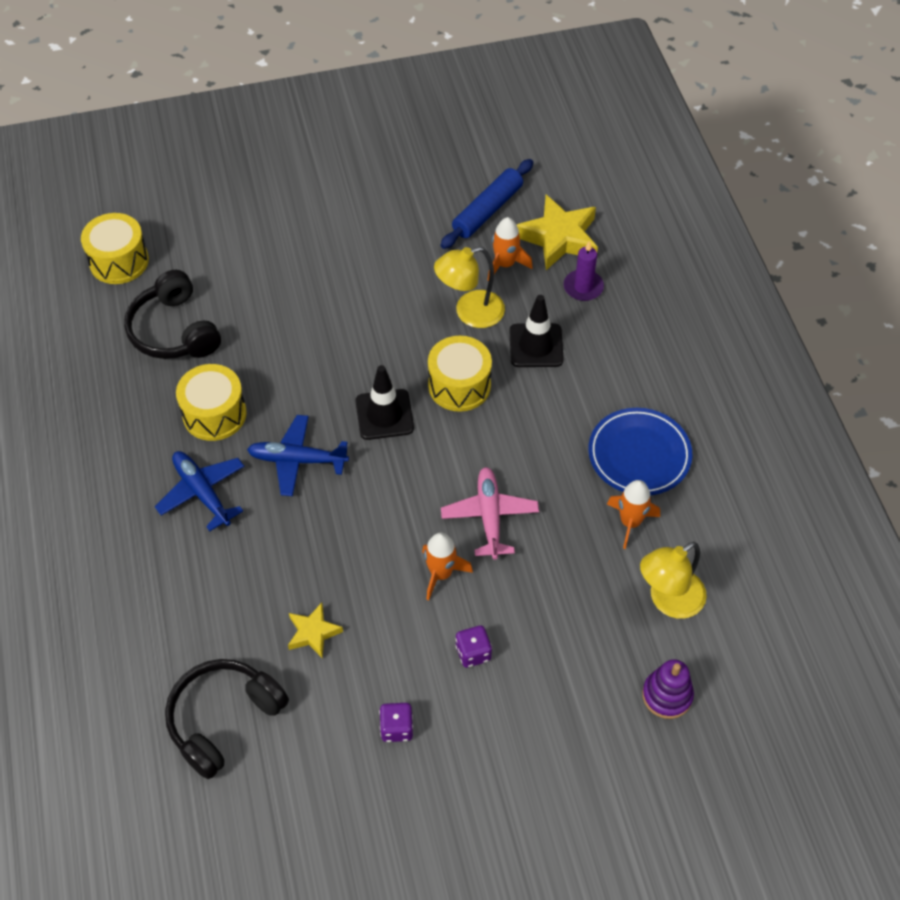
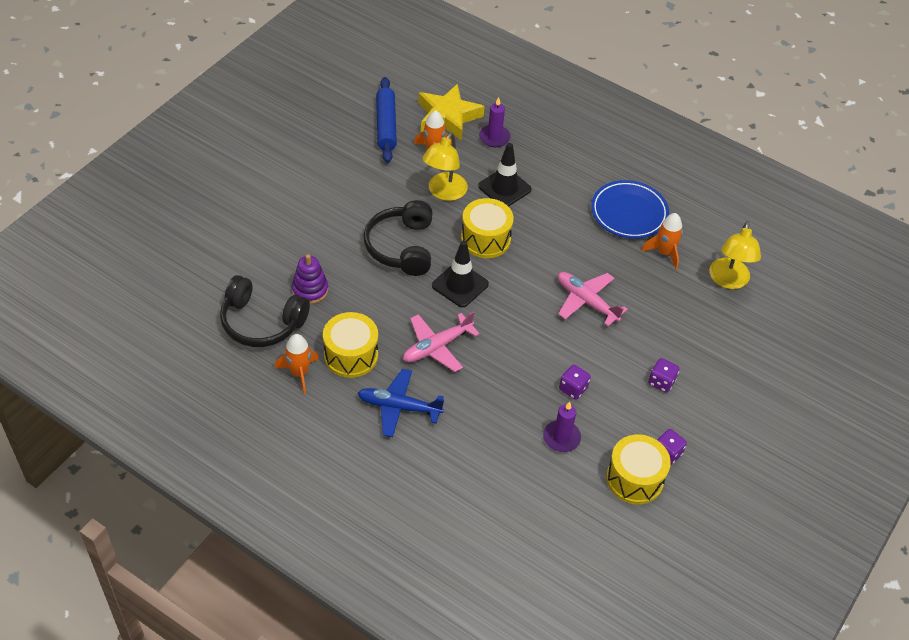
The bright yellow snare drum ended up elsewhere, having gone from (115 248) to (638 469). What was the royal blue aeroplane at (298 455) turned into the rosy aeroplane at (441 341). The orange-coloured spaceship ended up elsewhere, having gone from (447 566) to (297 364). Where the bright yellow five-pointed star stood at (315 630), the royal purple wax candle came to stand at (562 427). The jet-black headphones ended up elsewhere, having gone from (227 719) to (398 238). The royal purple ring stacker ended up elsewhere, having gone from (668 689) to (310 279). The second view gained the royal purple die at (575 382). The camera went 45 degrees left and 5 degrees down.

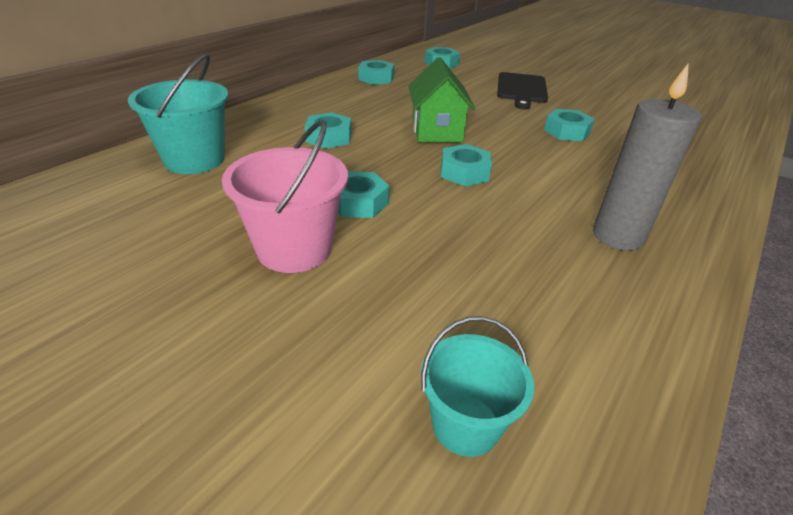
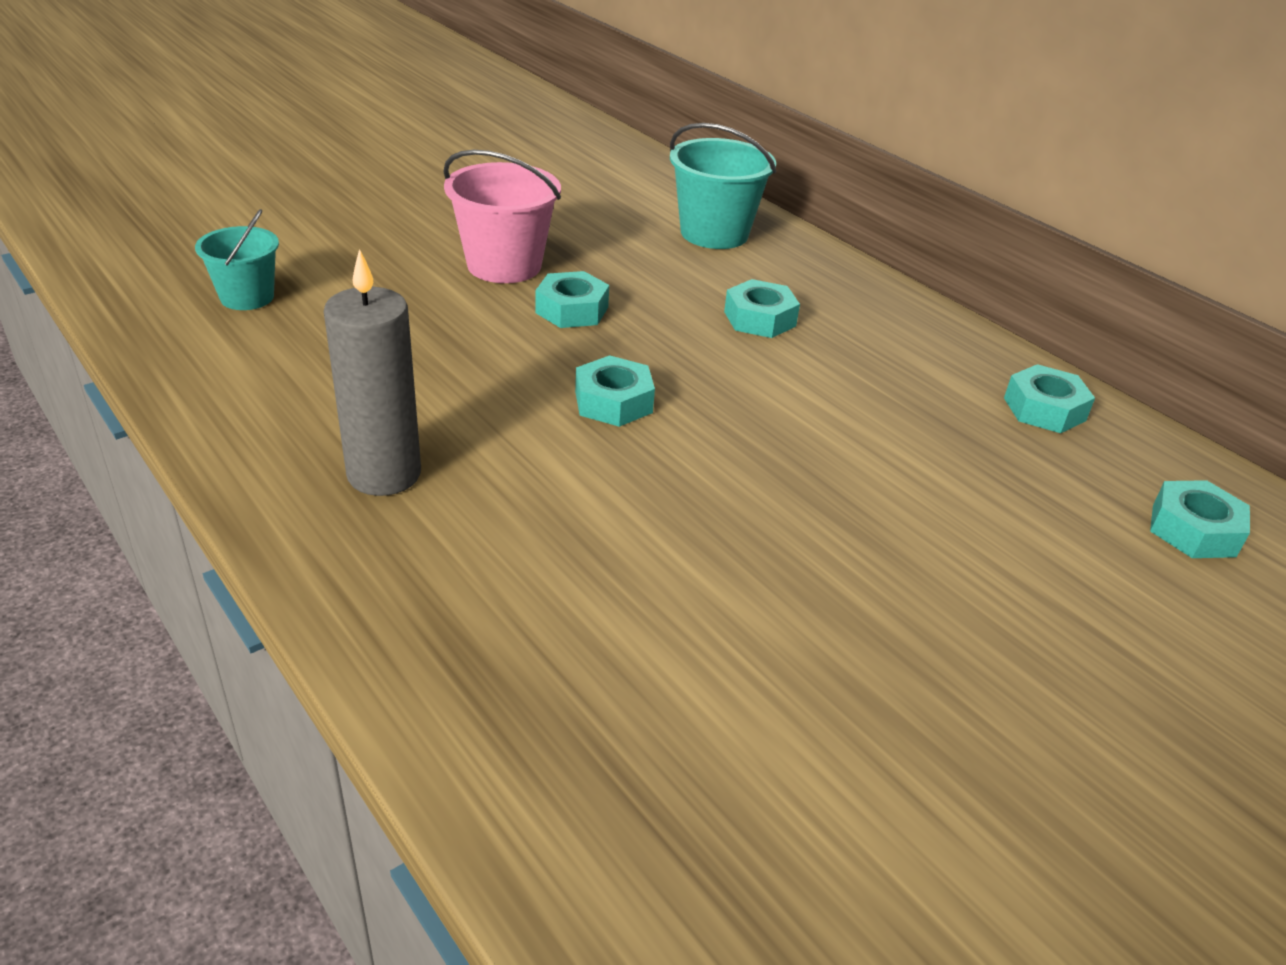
The second view lost the green house at (441 100). The second view lost the jet-black cutting board at (522 90). The second view lost the aqua nut at (569 125). The camera went 105 degrees right and 0 degrees up.

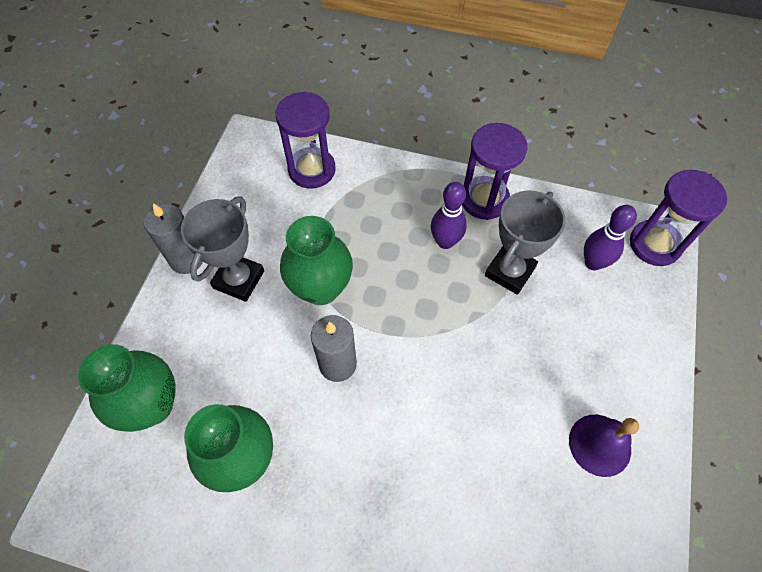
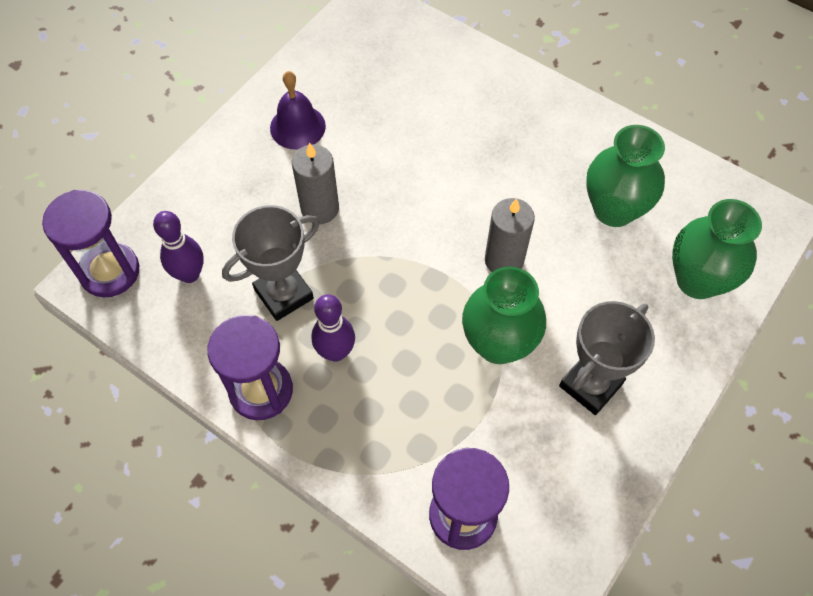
The gray wax candle ended up elsewhere, having gone from (173 238) to (315 183). The camera went 160 degrees left and 0 degrees up.

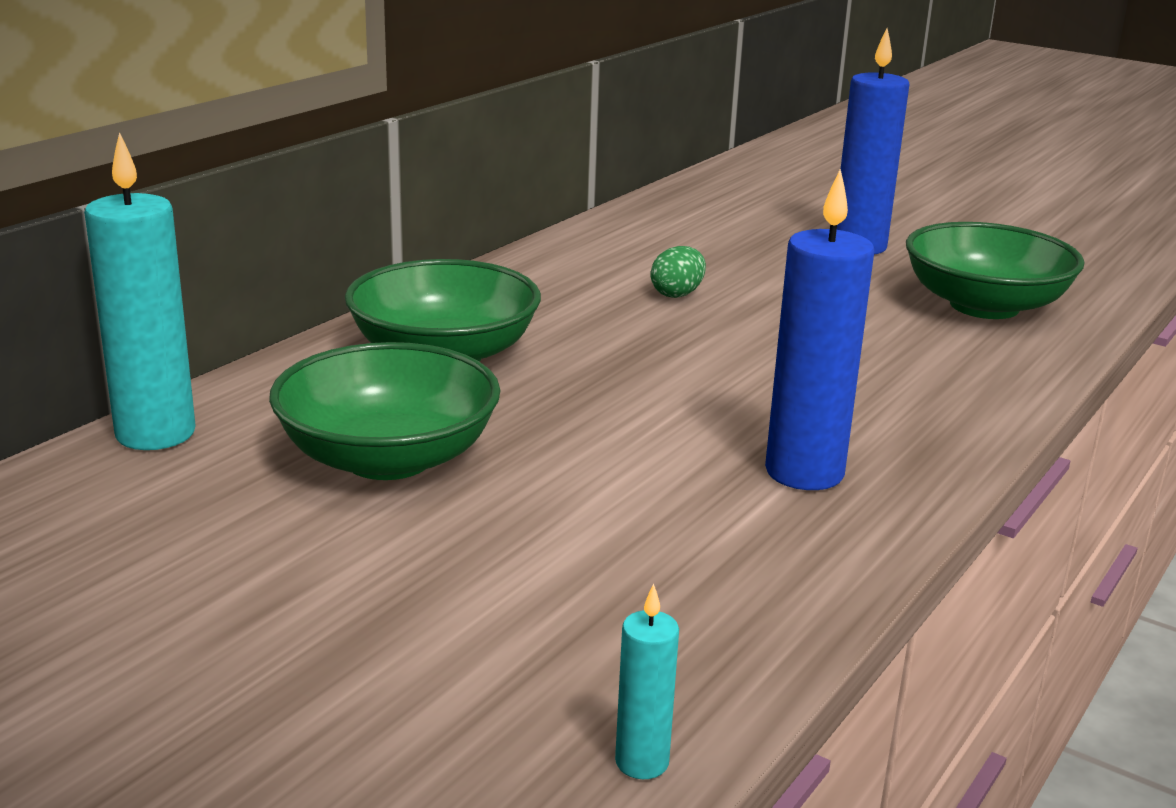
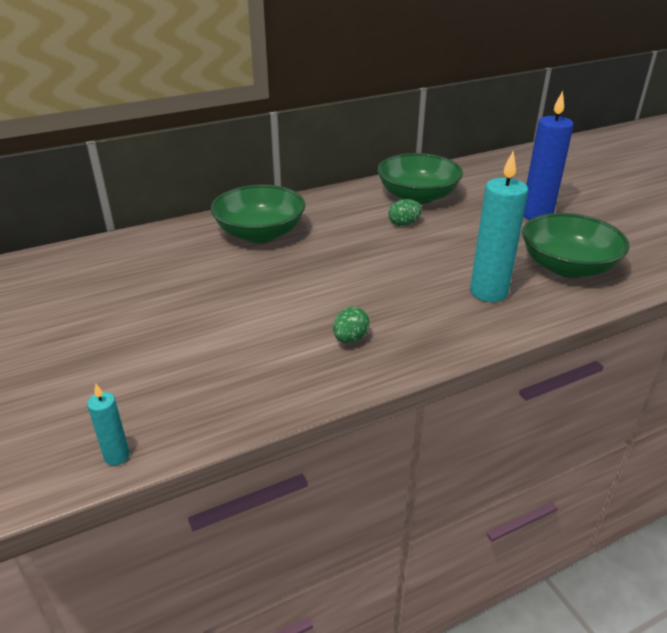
The aqua wax candle ended up elsewhere, having gone from (140 291) to (499 226). Where the royal blue wax candle stood at (820 329), the green egg came to stand at (351 325). The green deep dish ended up elsewhere, having gone from (385 411) to (420 178). The camera went 30 degrees right and 10 degrees up.

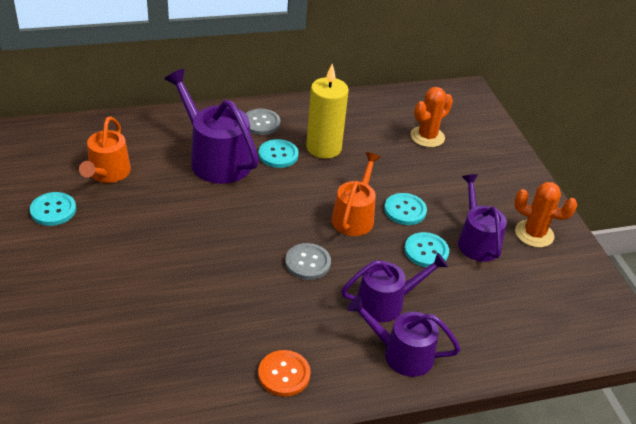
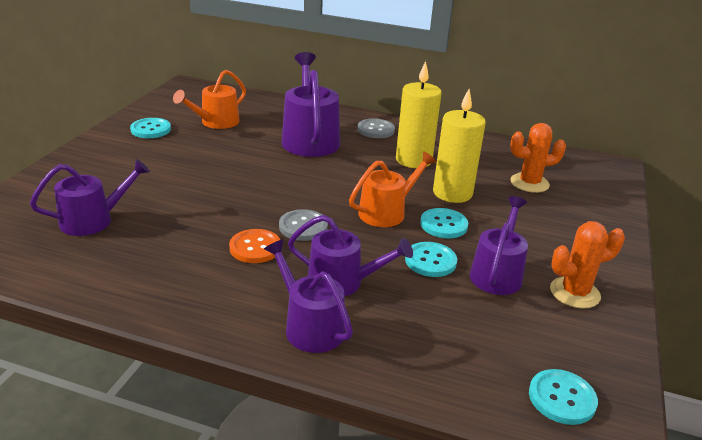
The aqua button ended up elsewhere, having gone from (279 153) to (563 397). The orange-coloured saguaro cactus at (545 215) ended up facing another way, 75 degrees counterclockwise from before. The orange-coloured button ended up elsewhere, having gone from (284 373) to (254 246). The second view gained the bright yellow wax candle at (459 146). The second view gained the royal purple watering can at (90 197). The camera went 35 degrees right and 10 degrees down.

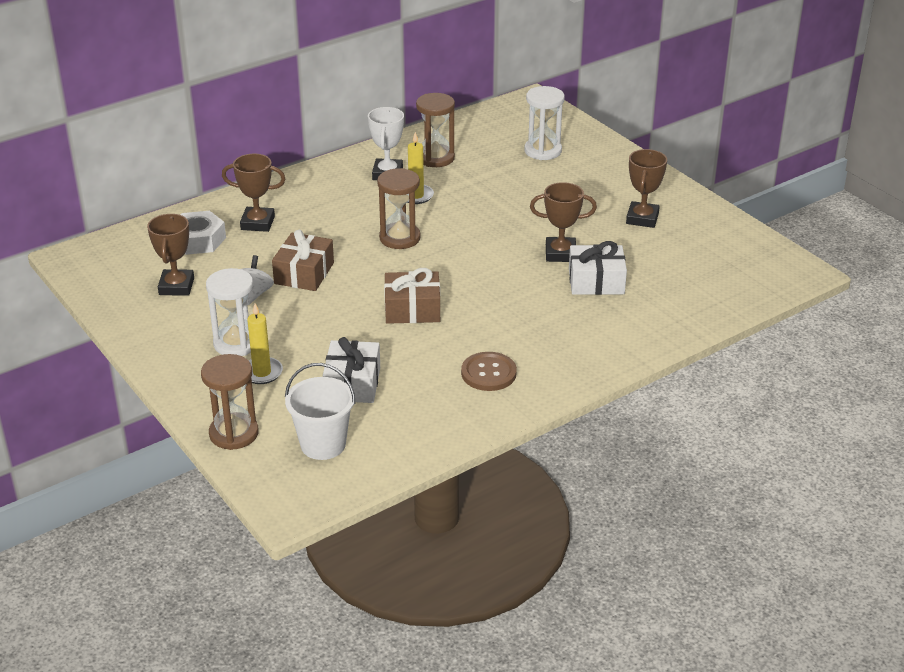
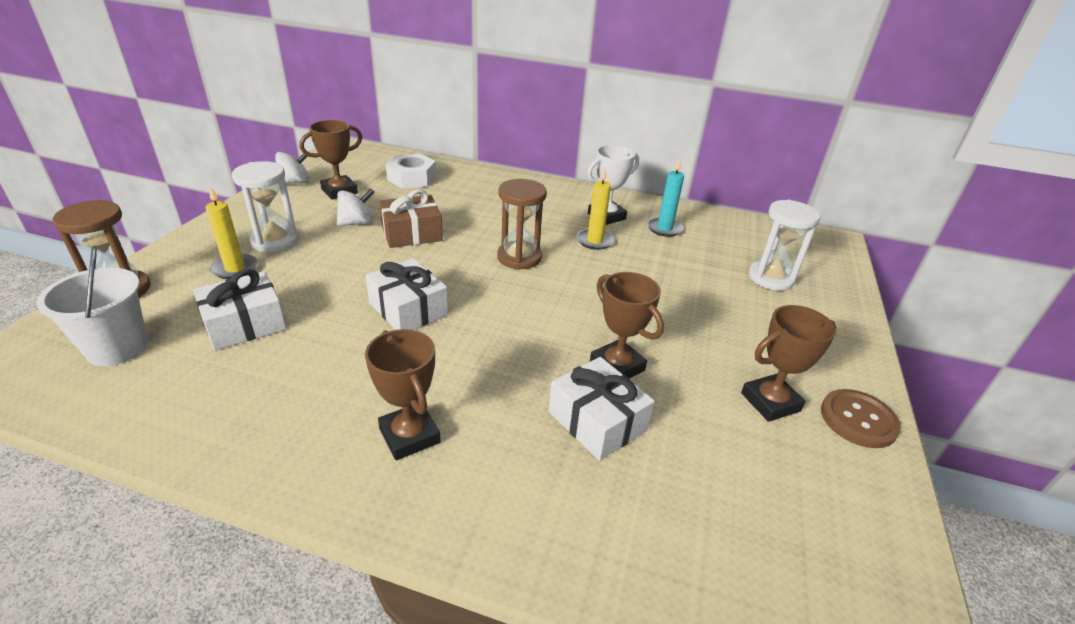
Where the russet sandglass stood at (435 130), the aqua wax candle came to stand at (665 197). The russet prize cup ended up elsewhere, having gone from (253 193) to (403 394). What was the russet gift at (412 296) turned into the snow-white gift at (406 294). The russet button ended up elsewhere, having gone from (489 371) to (861 418). The second view gained the snow-white toy top at (292 168). The camera went 50 degrees right and 0 degrees up.

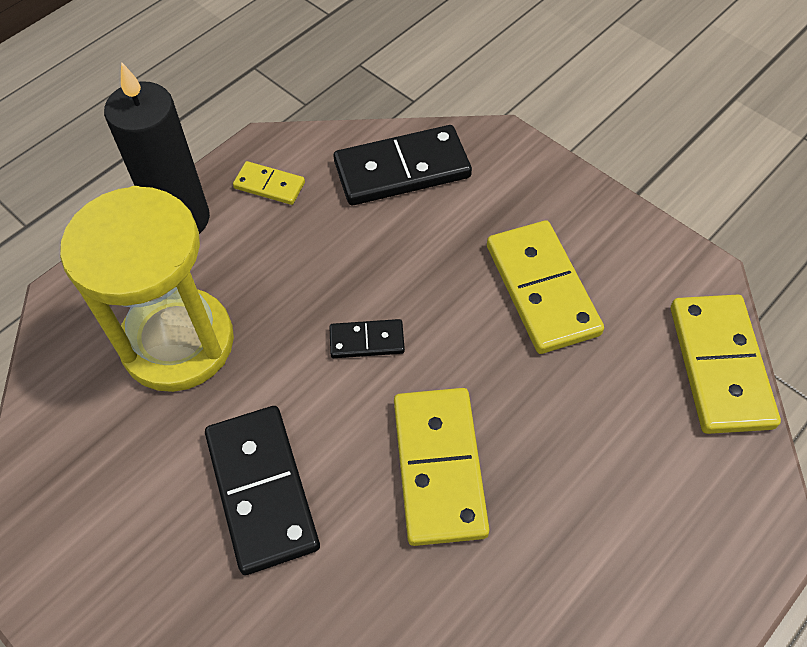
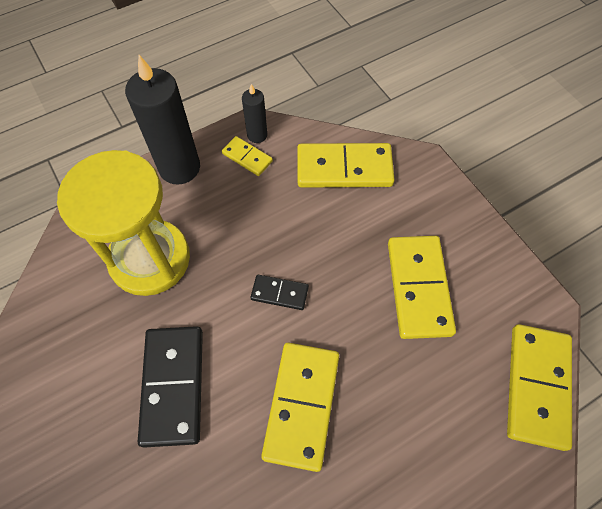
What was the jet-black domino tile at (403 165) turned into the bright yellow domino tile at (346 165). The second view gained the jet-black wax candle at (254 113). The camera went 15 degrees right and 5 degrees up.

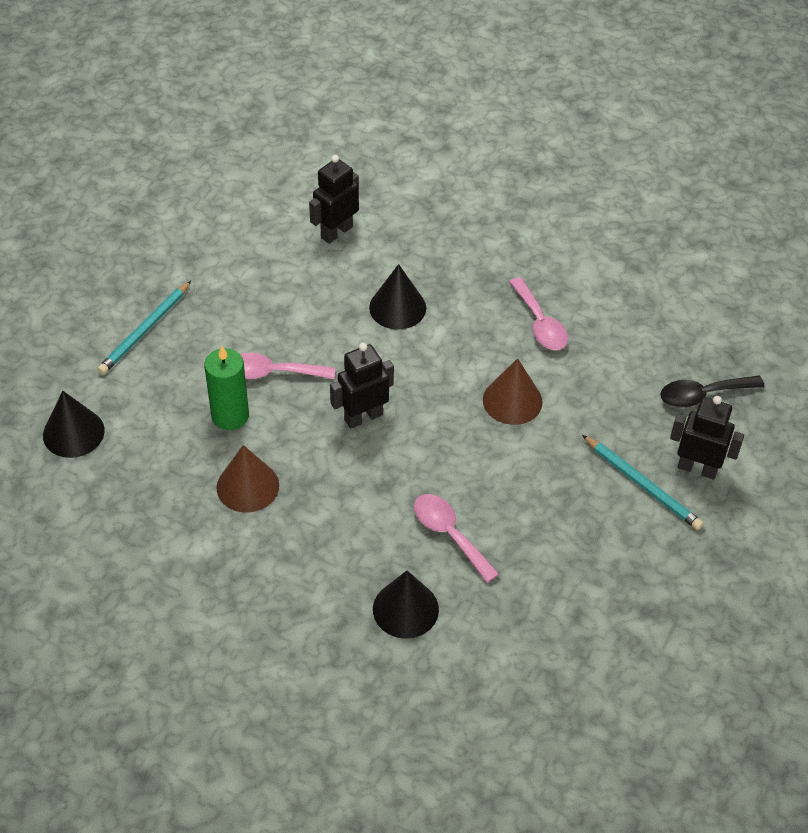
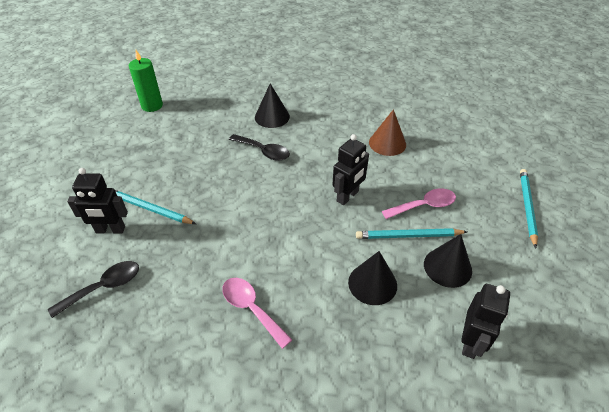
The green wax candle ended up elsewhere, having gone from (226 388) to (146 81). The second view lost the russet cone shape at (513 391). The jet-black cone shape ended up elsewhere, having gone from (74 424) to (448 261). What was the rosy teaspoon at (456 538) turned into the jet-black teaspoon at (259 147). The second view gained the aqua lead pencil at (411 233). The camera went 160 degrees right and 5 degrees down.

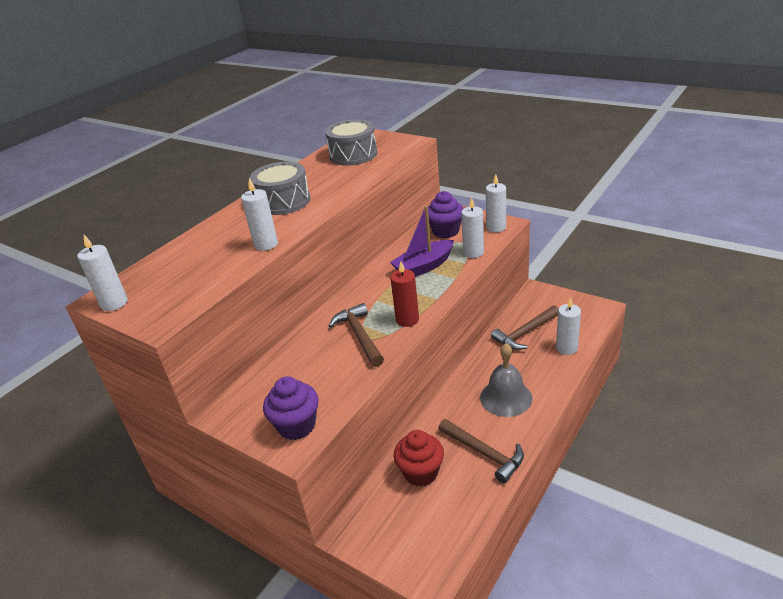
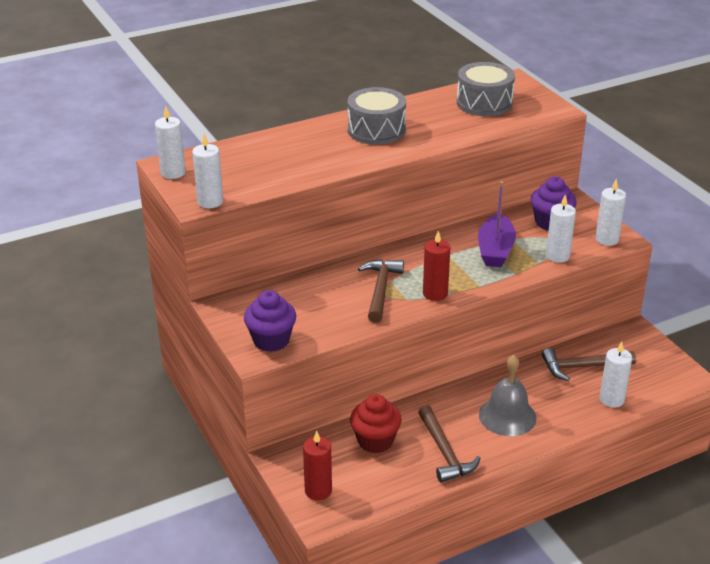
The snow-white wax candle ended up elsewhere, having gone from (259 214) to (207 170). The royal purple sailboat at (422 241) ended up facing another way, 75 degrees counterclockwise from before. The second view gained the crimson wax candle at (317 466). The camera went 25 degrees right and 0 degrees up.

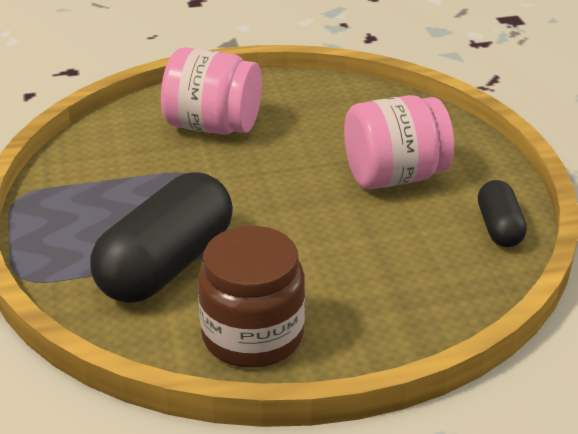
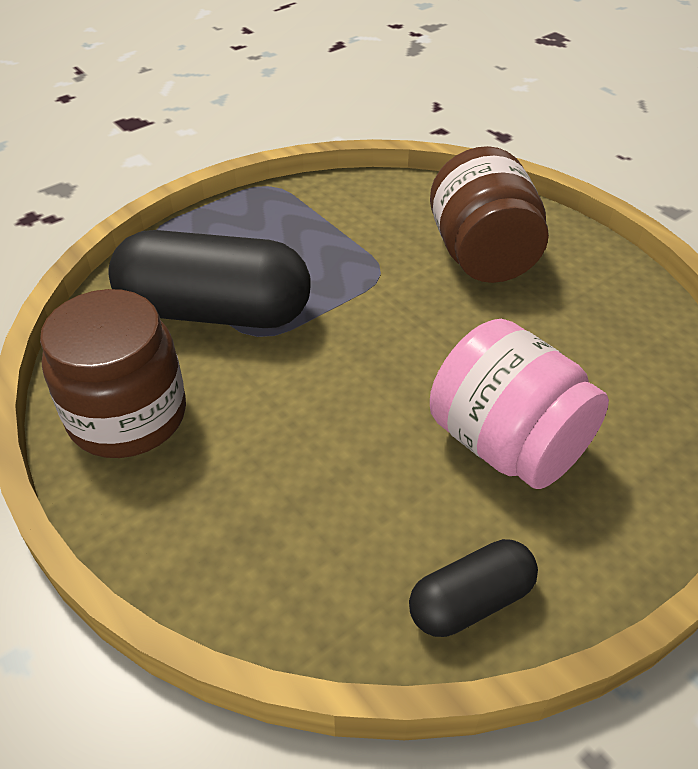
What was the rosy jam jar at (211 91) turned into the russet jam jar at (489 214). The camera went 65 degrees right and 10 degrees up.

